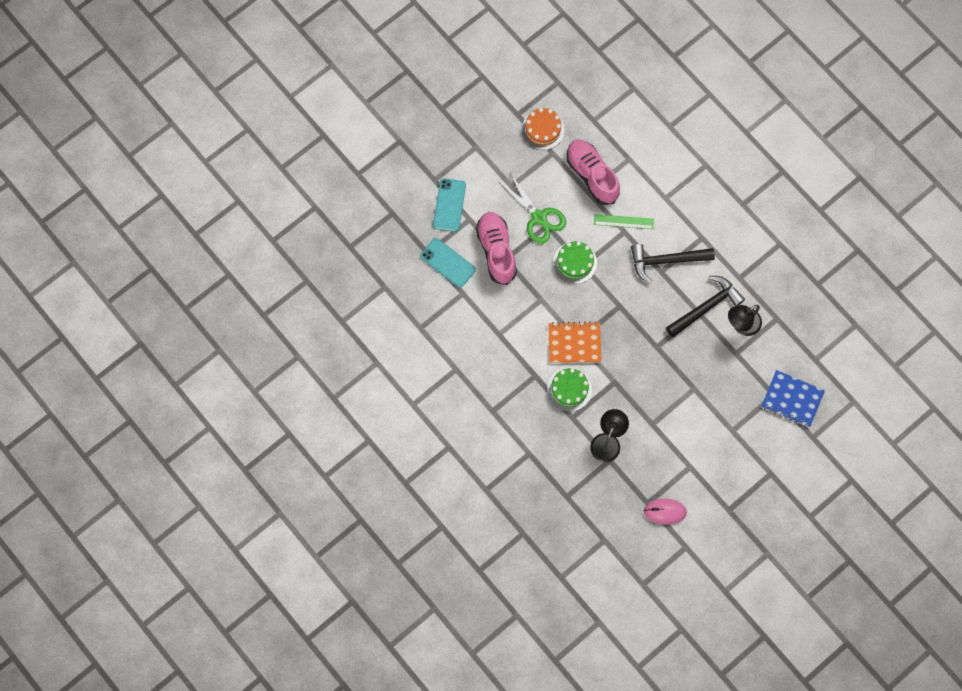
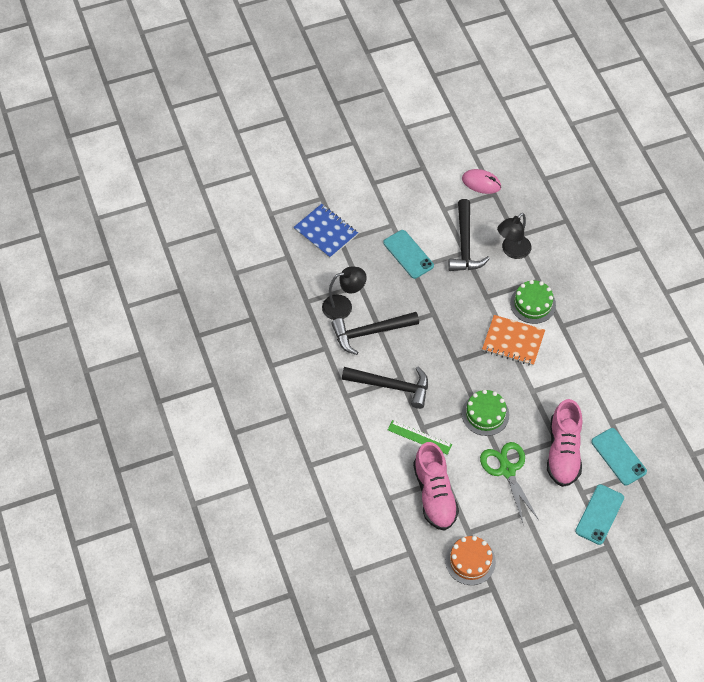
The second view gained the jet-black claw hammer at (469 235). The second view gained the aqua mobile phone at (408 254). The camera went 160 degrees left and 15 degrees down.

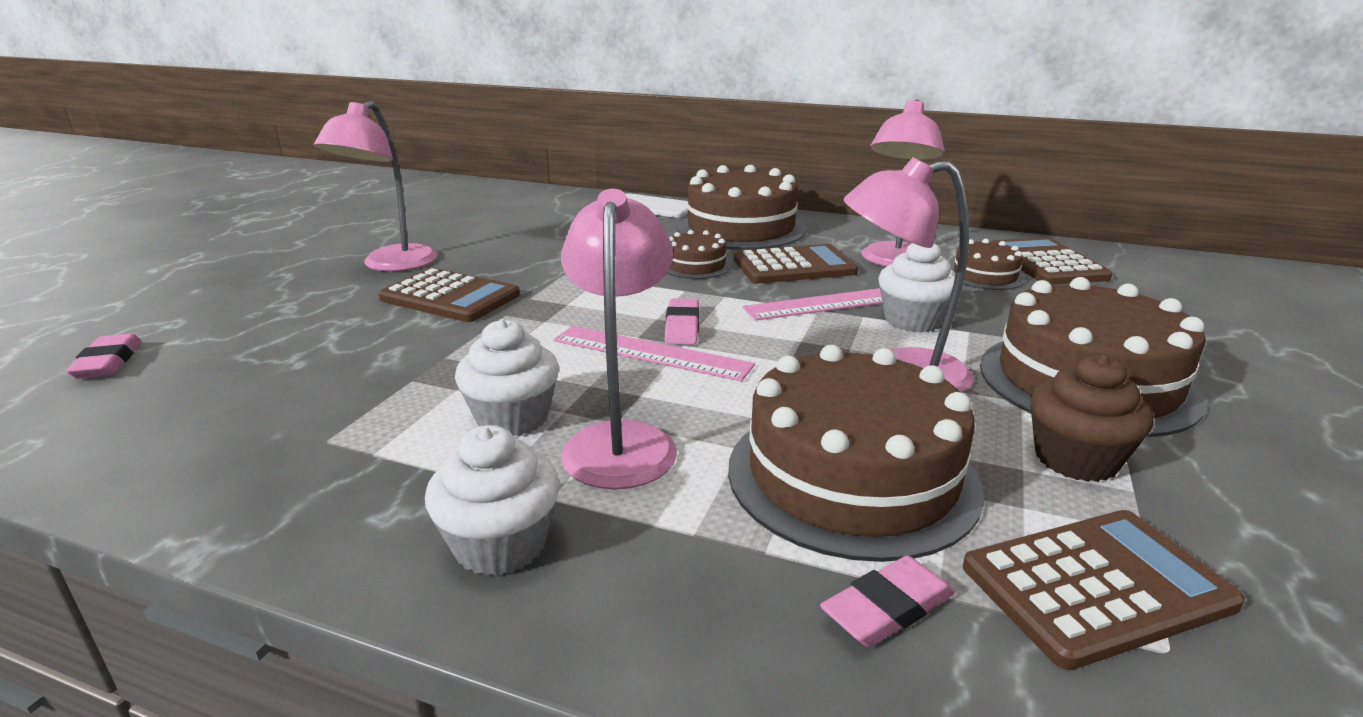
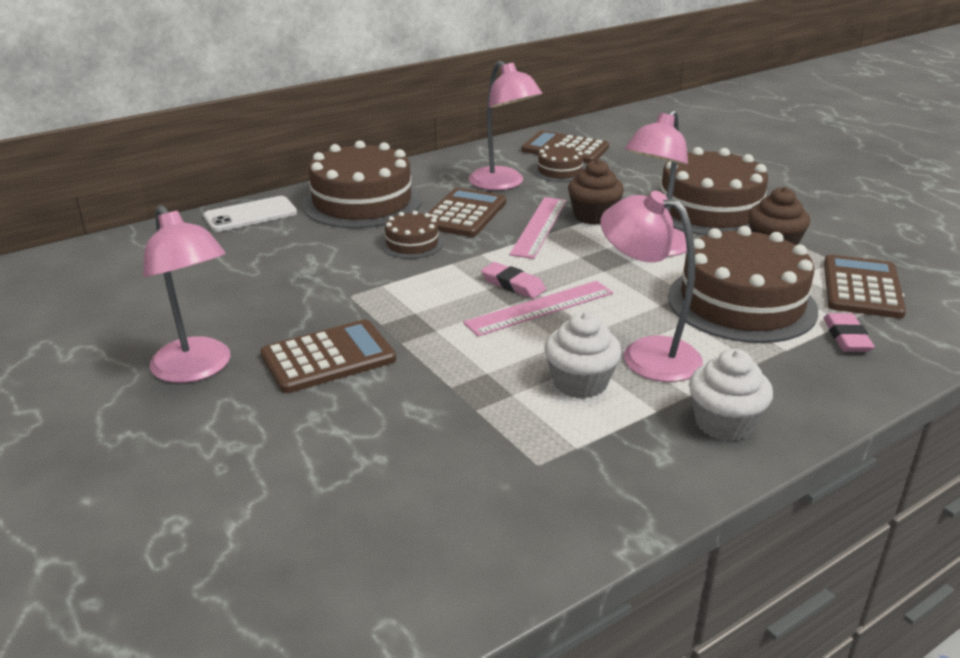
What was the snow-white fairy cake at (917 288) turned into the russet fairy cake at (596 192). The second view lost the rosy eraser at (104 356). The camera went 55 degrees left and 5 degrees up.

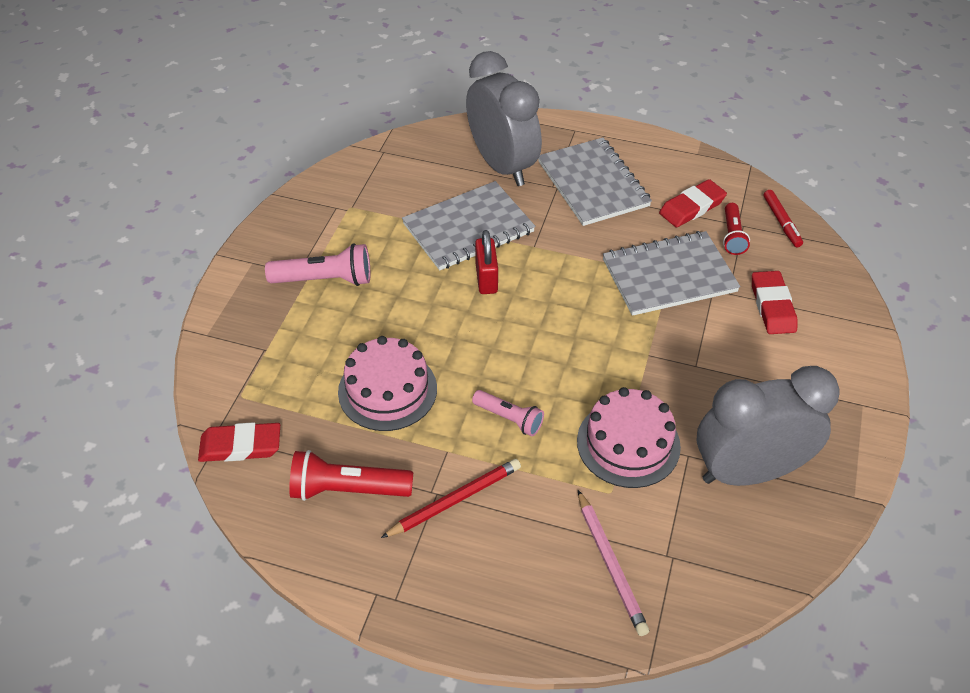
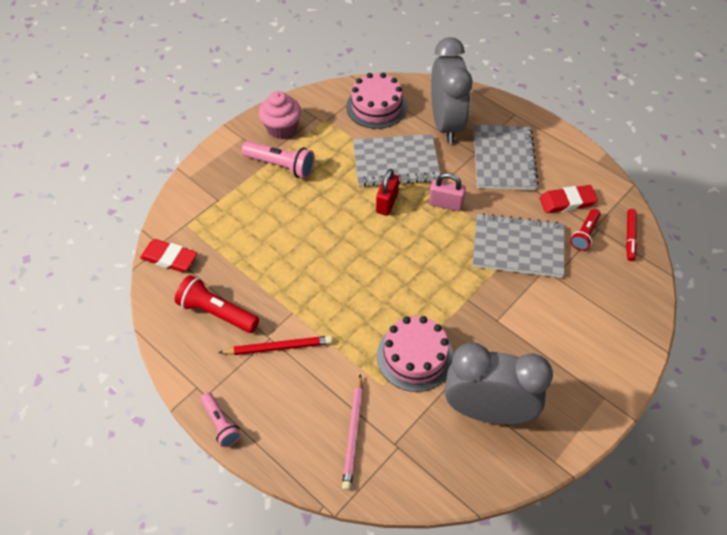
The second view lost the crimson eraser at (774 302). The rosy layer cake ended up elsewhere, having gone from (387 383) to (376 101). The rosy torch ended up elsewhere, having gone from (508 413) to (220 419). The second view gained the rosy fairy cake at (280 115). The second view gained the rosy lock at (447 192). The camera went 25 degrees right and 5 degrees up.

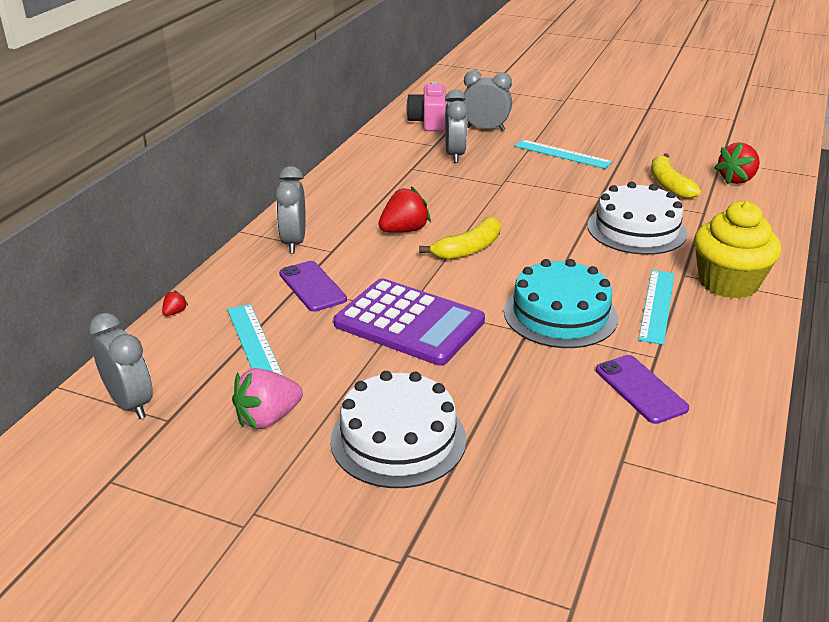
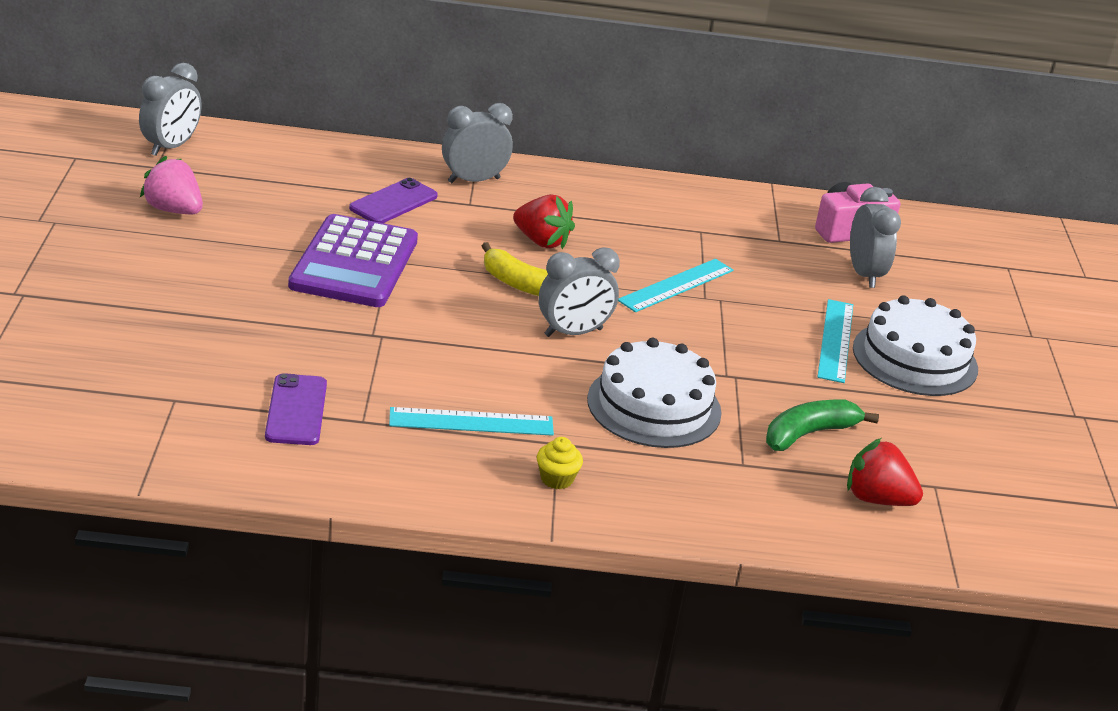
The gray bedside clock ended up elsewhere, having gone from (456 126) to (579 292). What was the bright yellow toy banana at (676 176) turned into the green toy banana at (822 425). The size of the bright yellow fairy cake at (737 250) changed by a factor of 0.42. The second view lost the aqua layer cake at (561 303). The second view lost the crimson toy strawberry at (175 303). The aqua straightedge ended up elsewhere, having gone from (255 340) to (675 285). The royal purple mobile phone at (642 389) ended up facing another way, 45 degrees counterclockwise from before. The snow-white layer cake ended up elsewhere, having gone from (398 429) to (915 345). The camera went 65 degrees right and 0 degrees up.

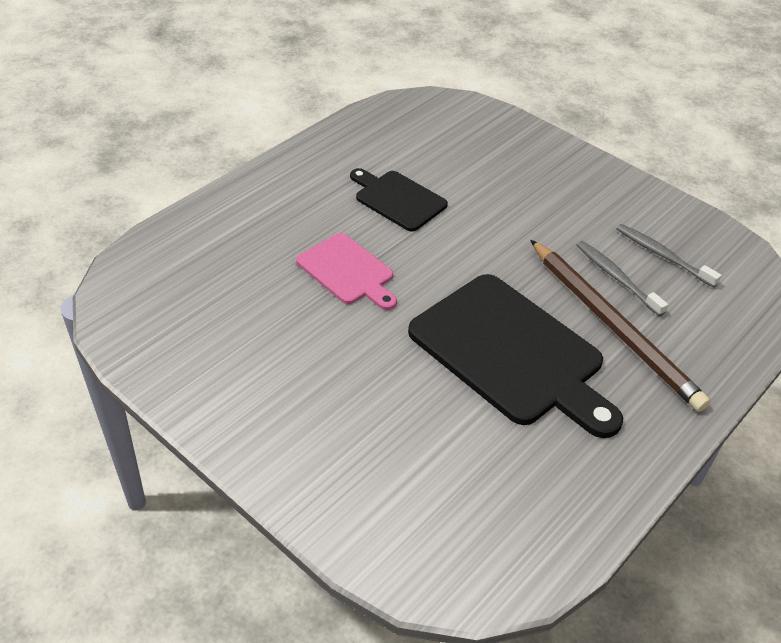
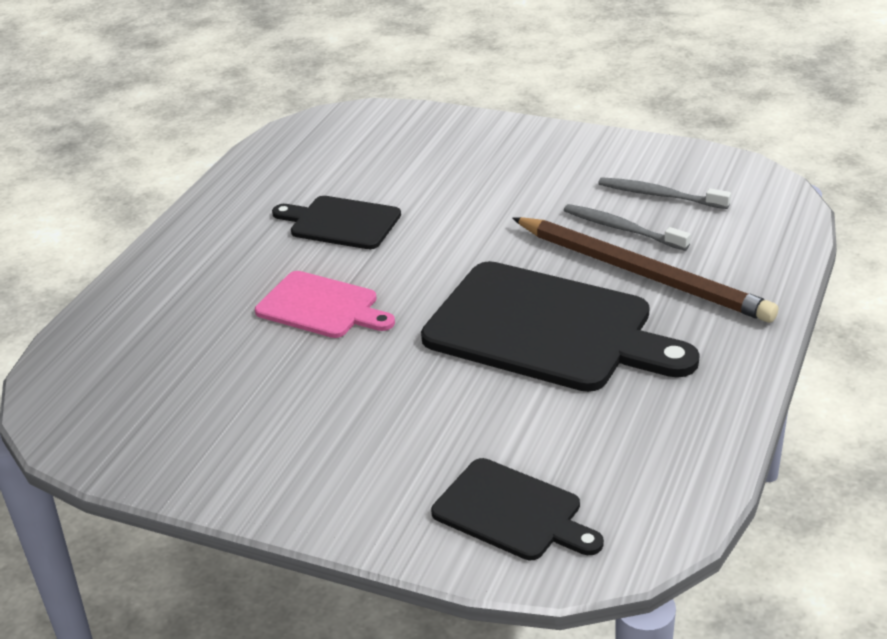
The second view gained the jet-black cutting board at (517 509). The camera went 15 degrees left and 10 degrees down.

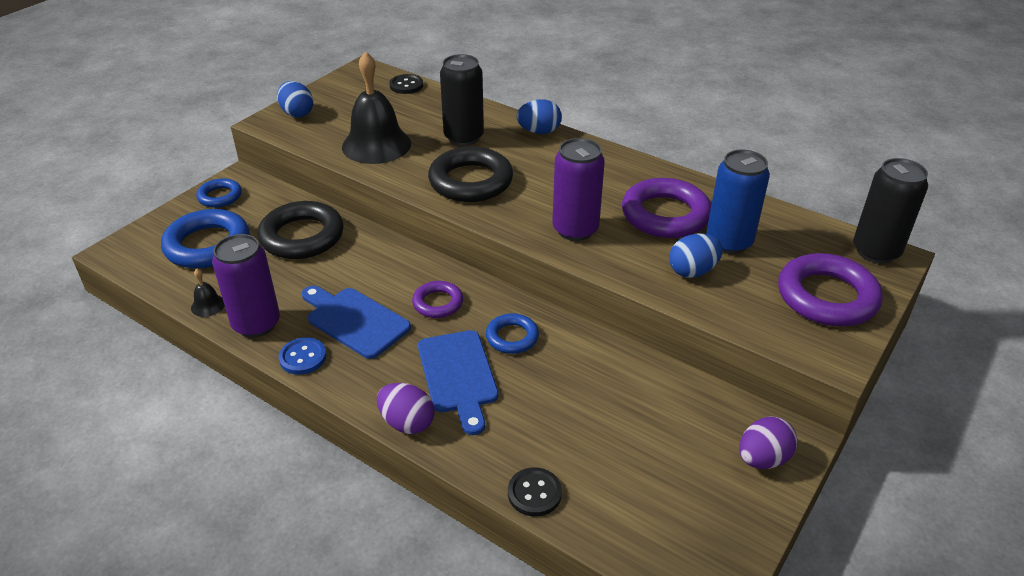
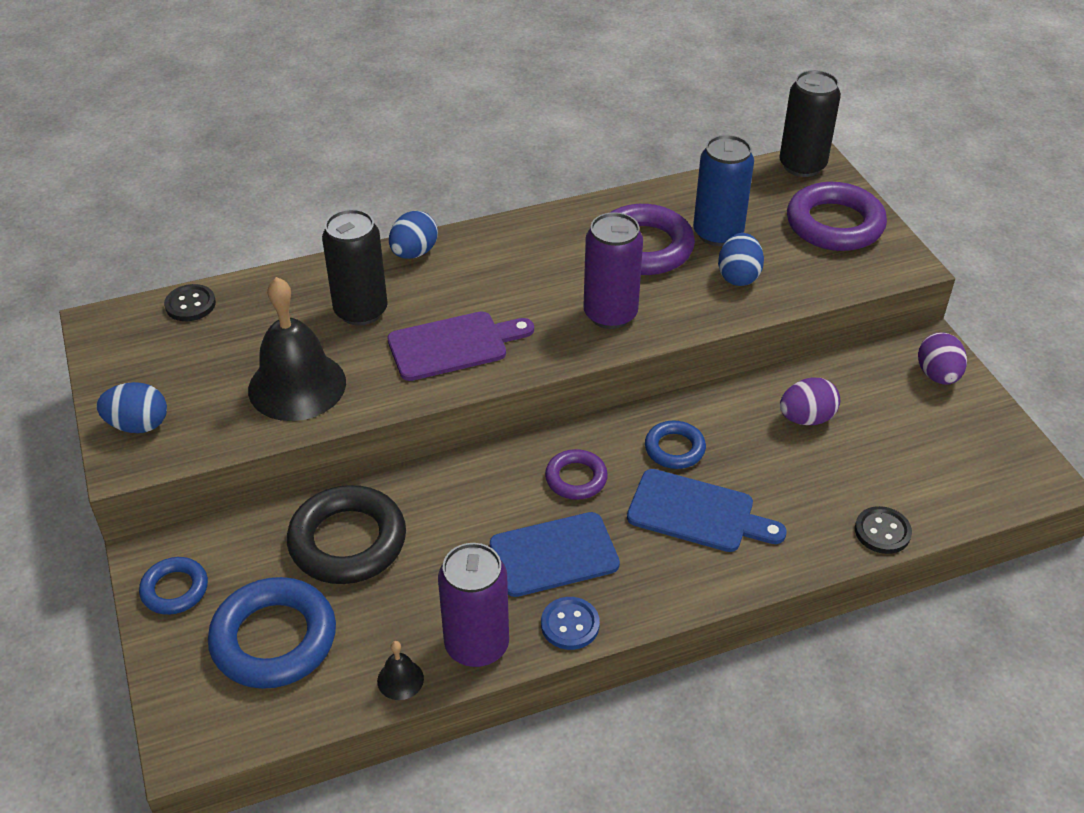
Where the jet-black hoop stood at (470 174), the royal purple cutting board came to stand at (461 346). The royal purple egg ended up elsewhere, having gone from (406 408) to (810 401). The camera went 55 degrees left and 5 degrees up.

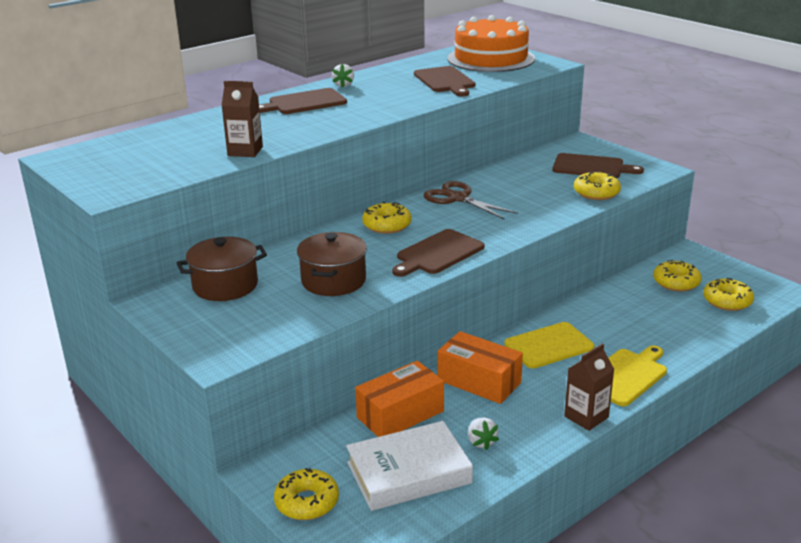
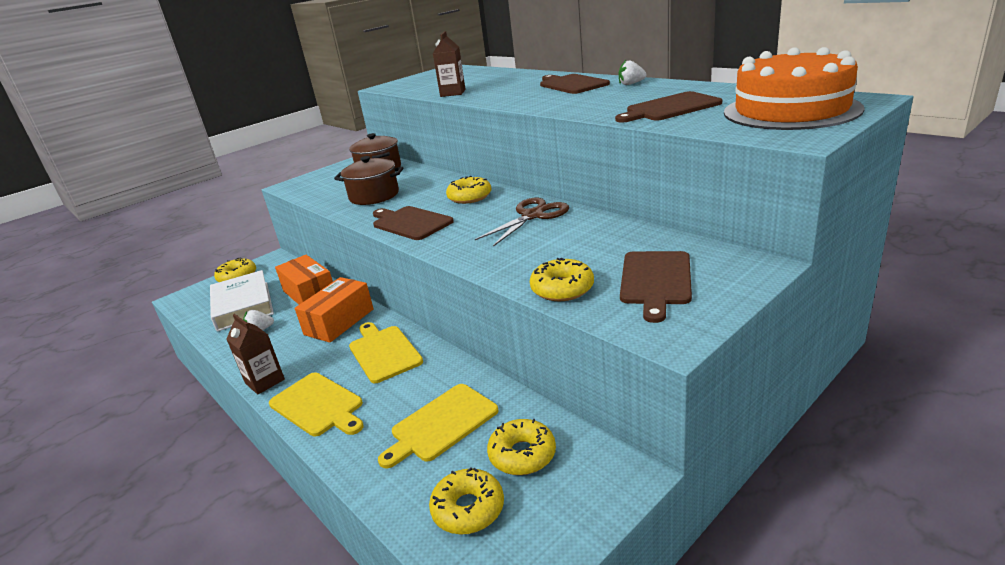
The second view gained the bright yellow cutting board at (438 426). The camera went 90 degrees right and 0 degrees up.

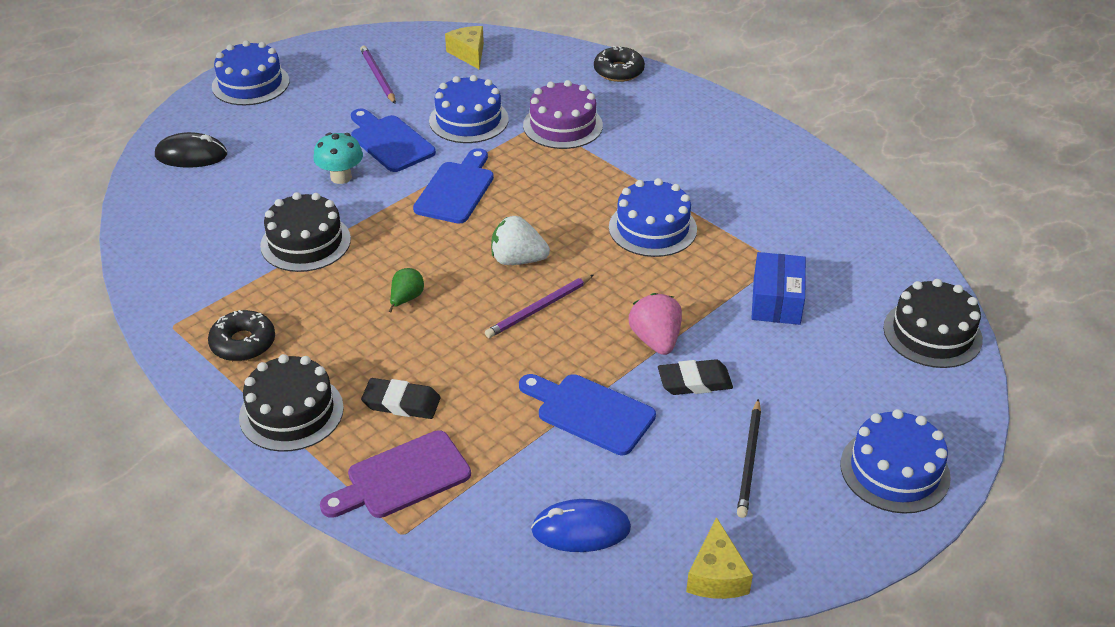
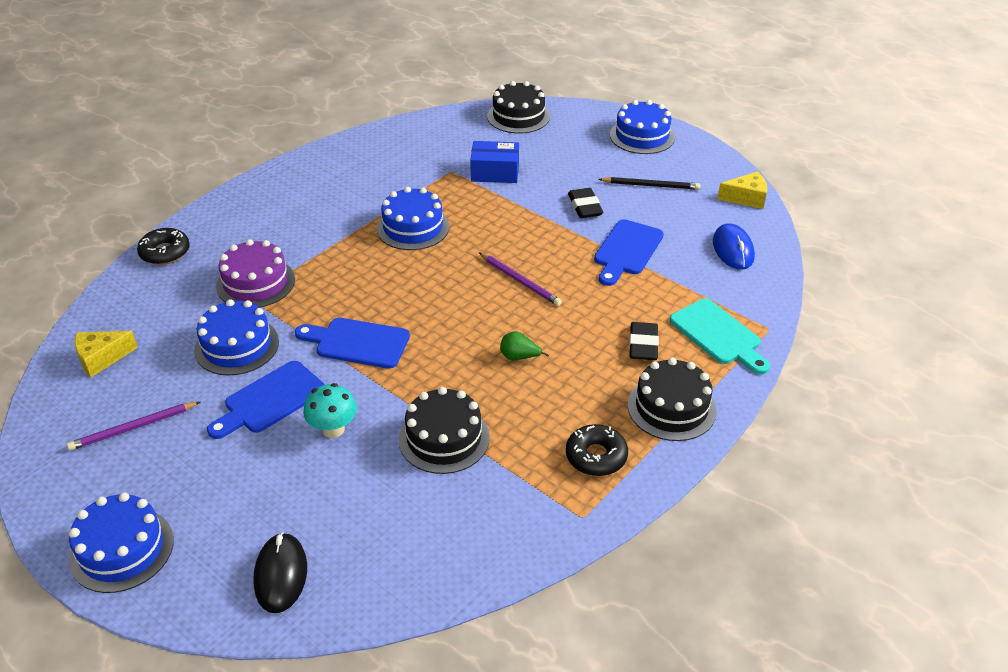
The second view lost the snow-white toy strawberry at (520 240). The second view lost the rosy toy strawberry at (655 324). What was the royal purple cutting board at (395 474) turned into the aqua cutting board at (720 336). The camera went 95 degrees left and 0 degrees up.

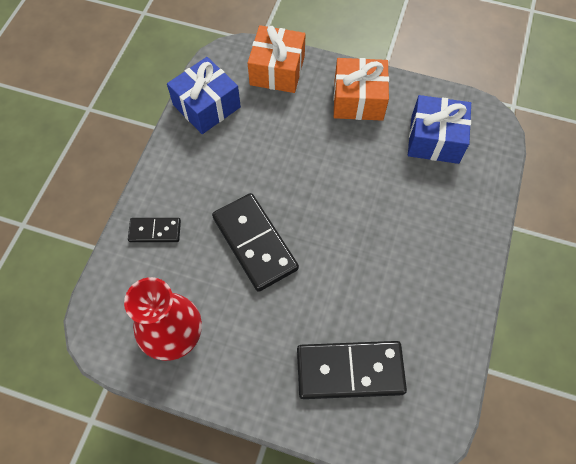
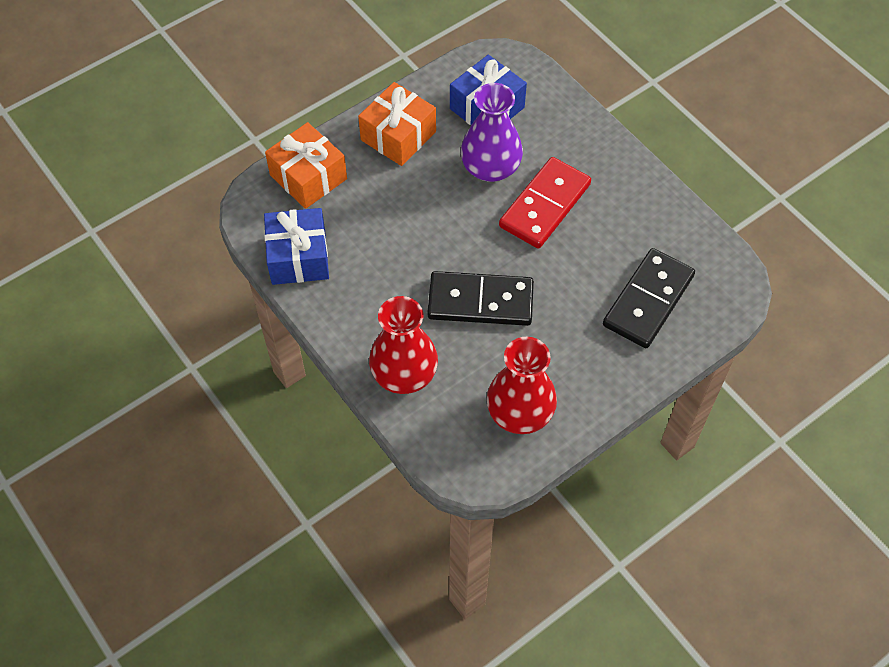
Where the jet-black domino tile stood at (154 230), the crimson tall vase came to stand at (403 345). The second view gained the royal purple tall vase at (492 132). The second view gained the crimson domino tile at (545 203). The camera went 55 degrees left and 5 degrees down.

